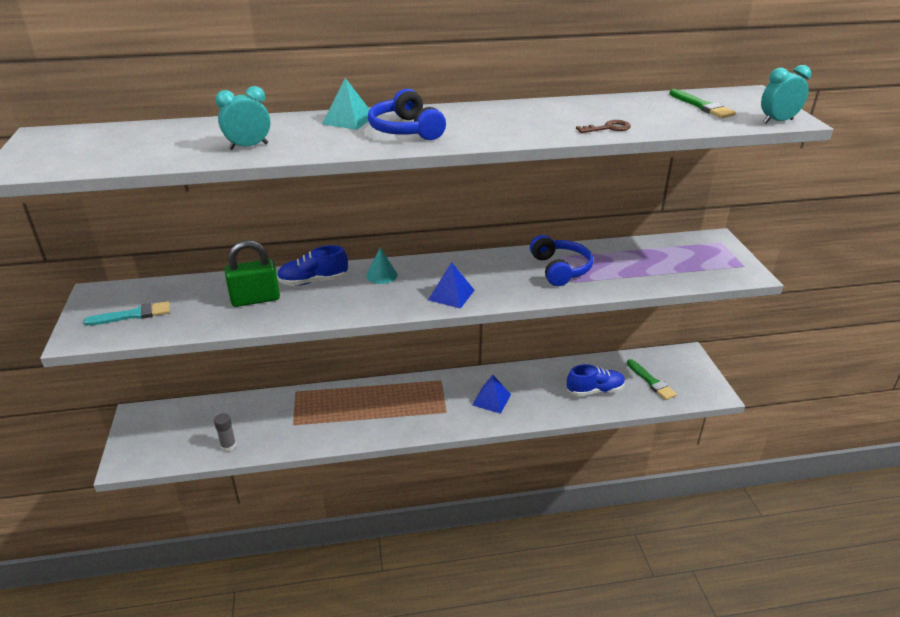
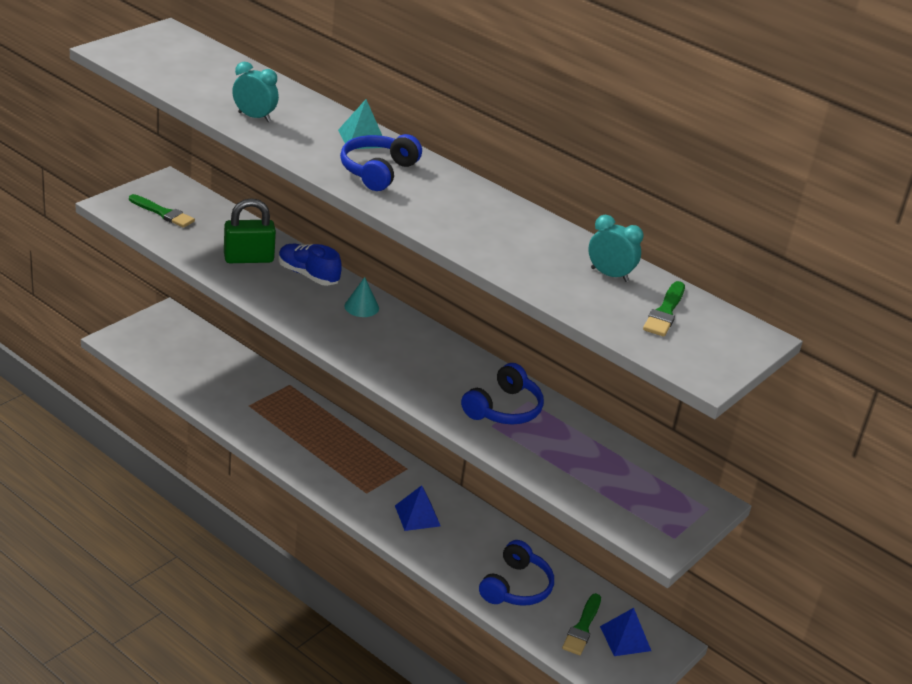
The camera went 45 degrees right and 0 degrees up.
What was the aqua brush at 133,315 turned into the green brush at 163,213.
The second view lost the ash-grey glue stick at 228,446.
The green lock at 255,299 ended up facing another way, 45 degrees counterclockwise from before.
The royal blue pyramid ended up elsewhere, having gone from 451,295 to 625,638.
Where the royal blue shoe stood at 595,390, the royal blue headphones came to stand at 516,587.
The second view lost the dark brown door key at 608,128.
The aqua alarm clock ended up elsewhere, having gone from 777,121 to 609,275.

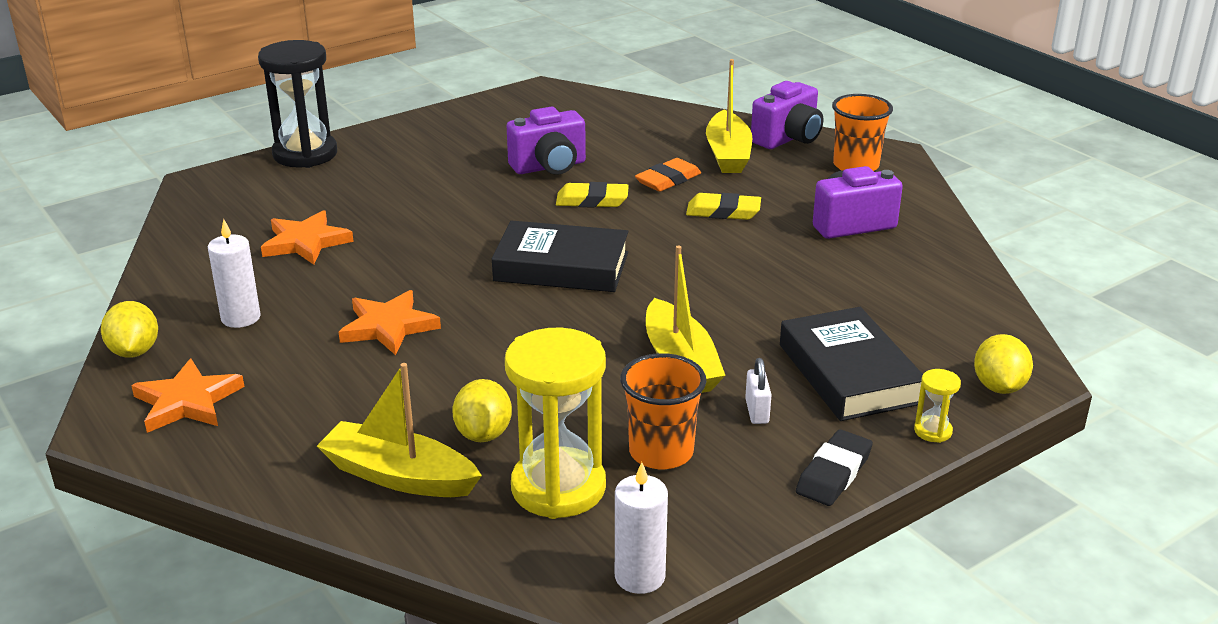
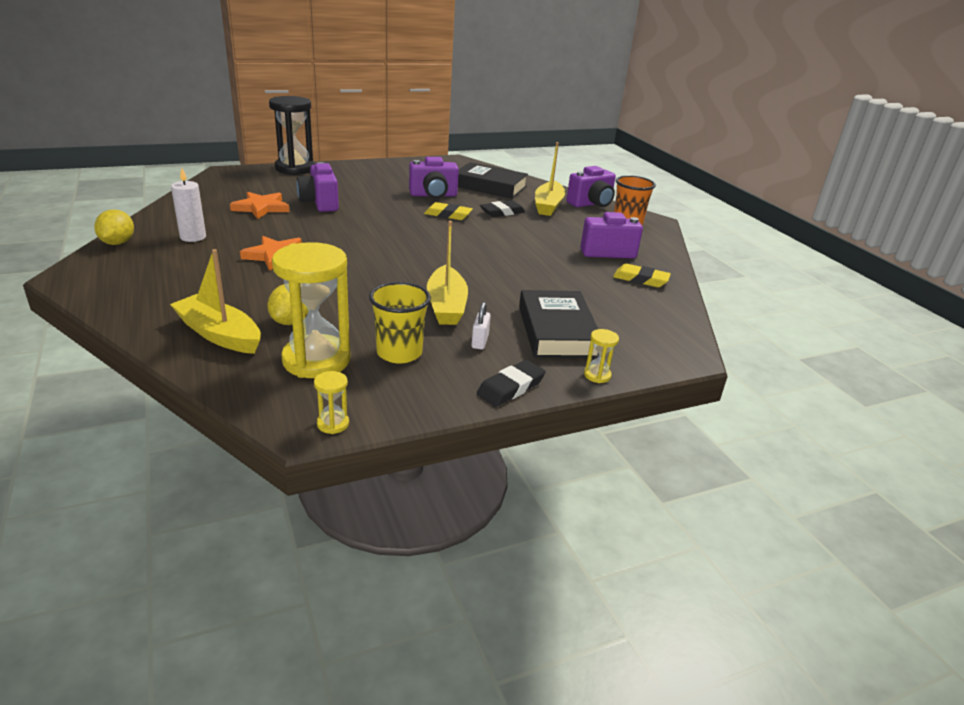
The camera went 10 degrees right and 0 degrees up.
The second view lost the bright orange five-pointed star at 187,402.
The ebony hardback ended up elsewhere, having gone from 561,267 to 489,186.
Where the pure white pillar candle stood at 639,577, the bright yellow sandglass came to stand at 333,424.
What was the bright orange beaker at 661,452 turned into the bright yellow beaker at 399,353.
What was the bright orange eraser at 668,180 turned into the ebony eraser at 502,212.
The bright yellow eraser ended up elsewhere, having gone from 723,212 to 640,279.
The second view lost the bright yellow lemon at 999,387.
The second view gained the royal purple photo camera at 320,203.

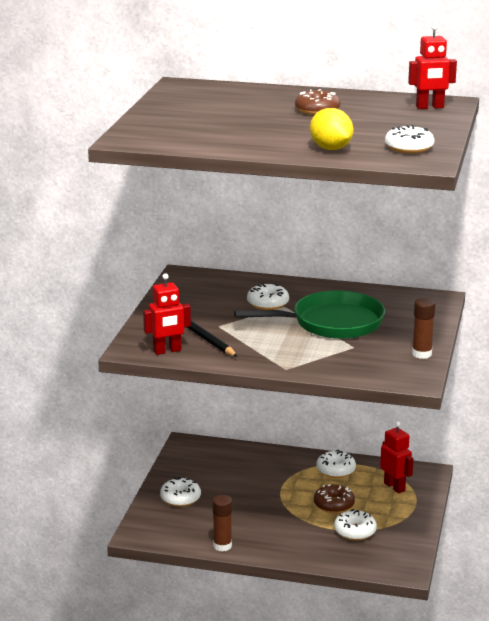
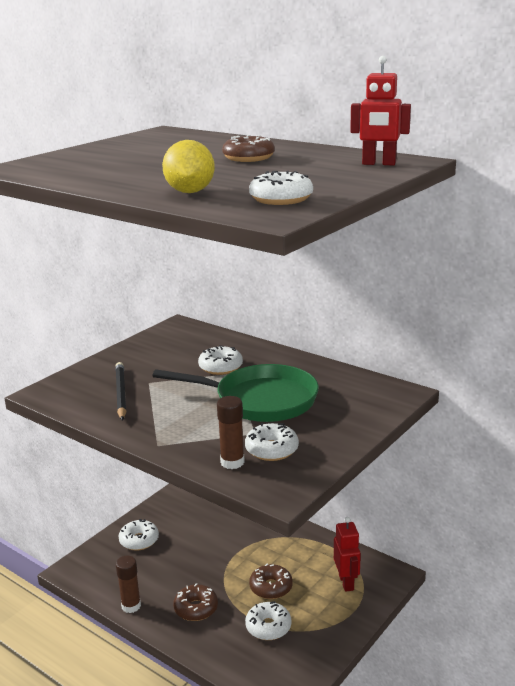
The camera went 25 degrees right and 0 degrees up.
The second view lost the crimson toy robot at 167,351.
The pure white donut ended up elsewhere, having gone from 336,470 to 271,450.
The dark brown glue stick ended up elsewhere, having gone from 421,354 to 232,462.
The second view gained the dark brown donut at 196,608.

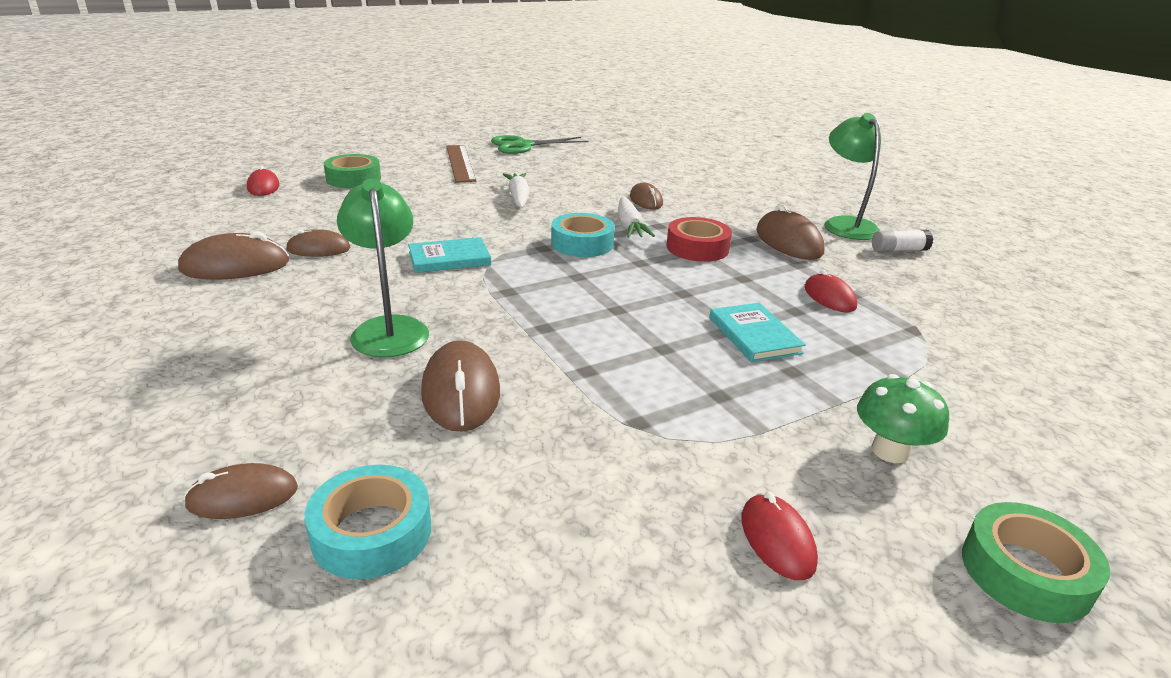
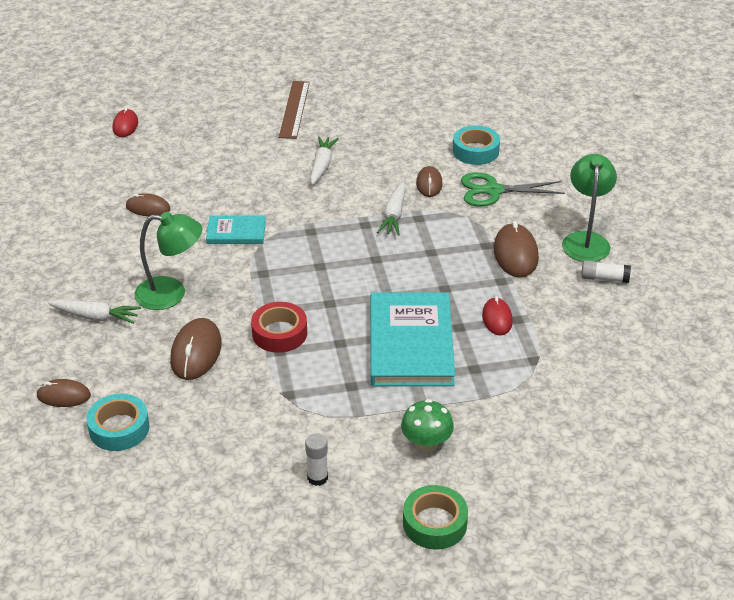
The camera went 20 degrees right and 10 degrees up.
The second view lost the dark brown computer mouse at 235,266.
The second view lost the green sticky tape at 353,179.
The green lamp at 389,328 ended up facing another way, 90 degrees clockwise from before.
The green scissors ended up elsewhere, having gone from 523,145 to 493,191.
The aqua sticky tape ended up elsewhere, having gone from 582,243 to 475,151.
The crimson sticky tape ended up elsewhere, having gone from 697,248 to 279,333.
The size of the aqua hardback at 754,335 changed by a factor of 1.94.
Where the crimson computer mouse stood at 777,540, the pure white glue stick came to stand at 317,477.
The second view gained the pure white toy carrot at 96,317.

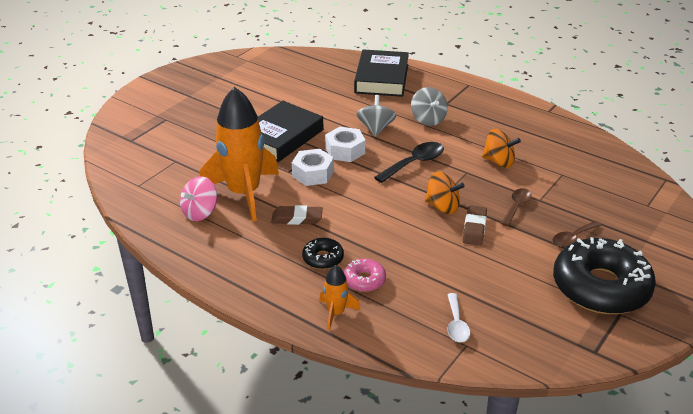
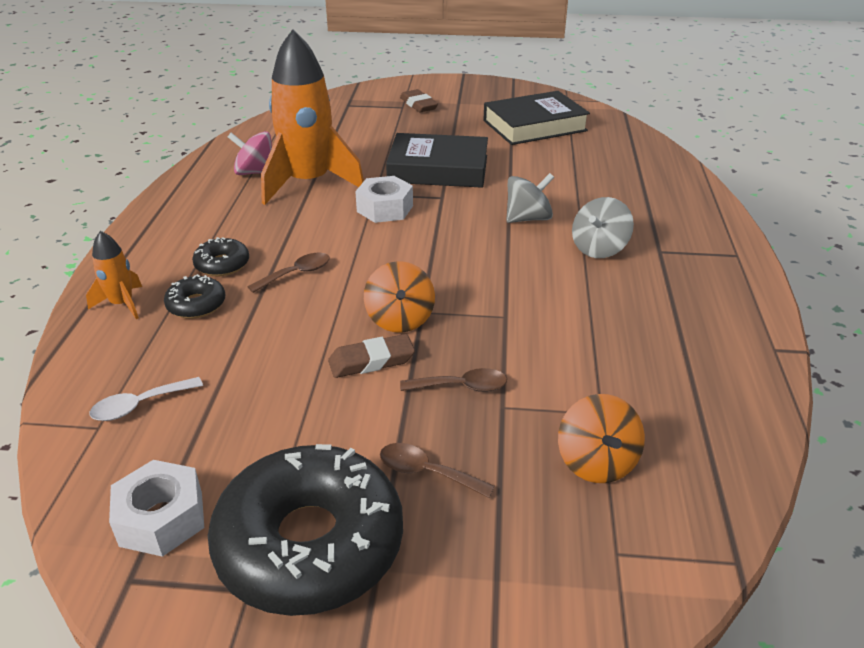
The camera went 60 degrees right and 0 degrees up.
The dark brown eraser ended up elsewhere, having gone from 297,218 to 418,105.
The pure white nut ended up elsewhere, having gone from 345,151 to 161,518.
What was the rosy donut at 364,280 turned into the ebony donut at 196,305.
The ebony hardback ended up elsewhere, having gone from 382,78 to 534,126.
The second view lost the ebony spoon at 414,163.
The bright orange toy top ended up elsewhere, having gone from 499,162 to 596,462.
The second view gained the dark brown spoon at 296,273.

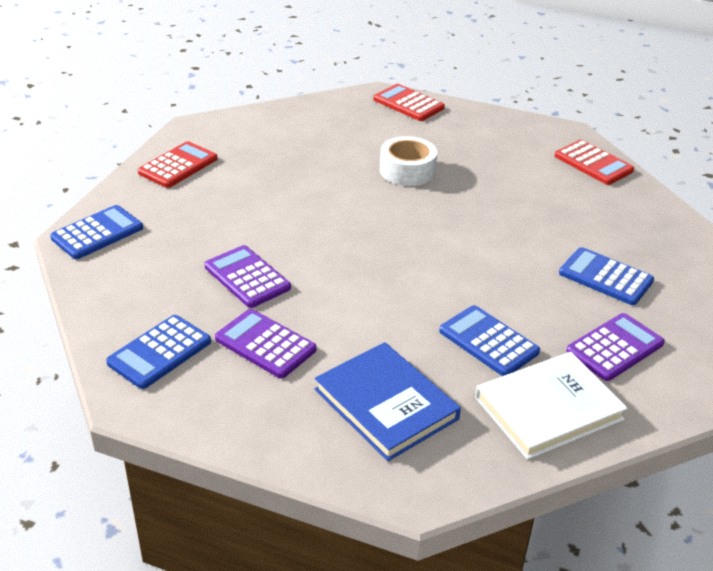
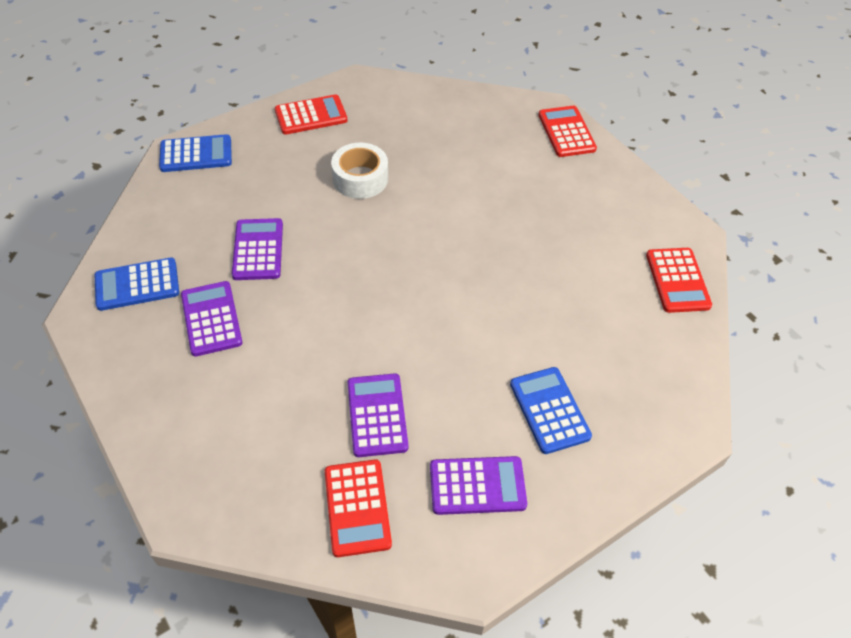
The camera went 35 degrees right and 15 degrees up.
The second view lost the royal blue hardback at 386,404.
The pure white sticky tape ended up elsewhere, having gone from 407,170 to 360,179.
What was the royal blue calculator at 488,341 turned into the royal purple calculator at 377,415.
Where the pure white hardback stood at 548,408, the crimson calculator came to stand at 357,507.

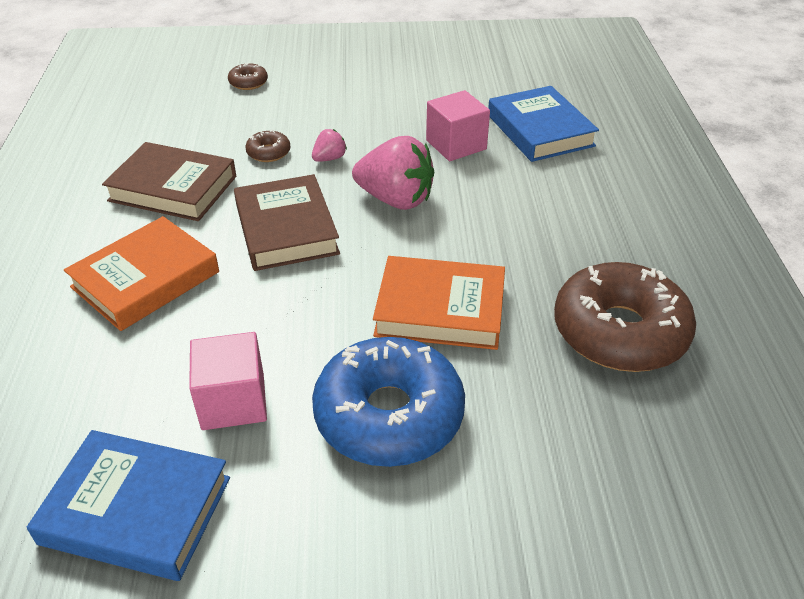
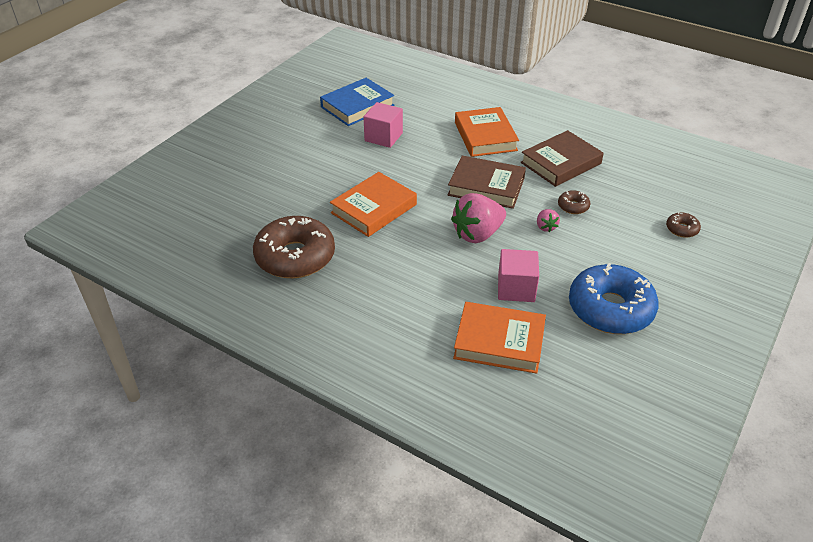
The camera went 125 degrees right and 0 degrees up.
The royal blue donut ended up elsewhere, having gone from 389,415 to 610,309.
What was the royal blue hardback at 540,130 turned into the bright orange hardback at 499,342.

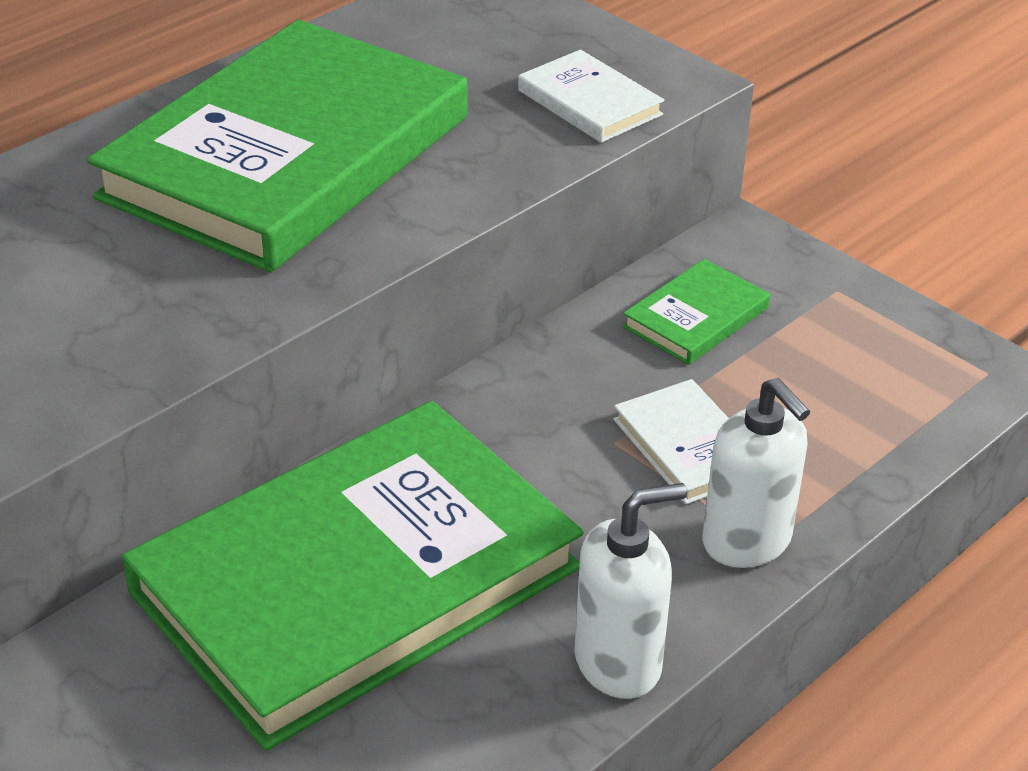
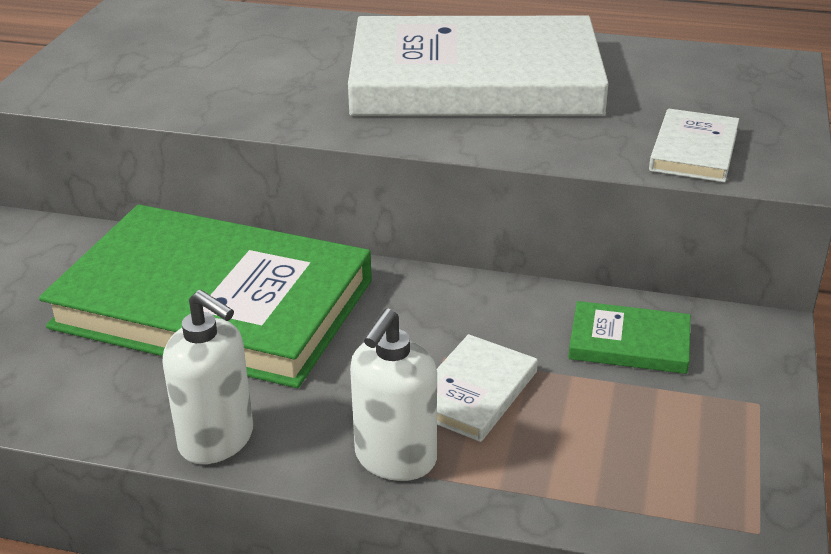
The camera went 60 degrees right and 5 degrees down.
What was the green hardback at 287,157 turned into the pure white hardback at 475,80.

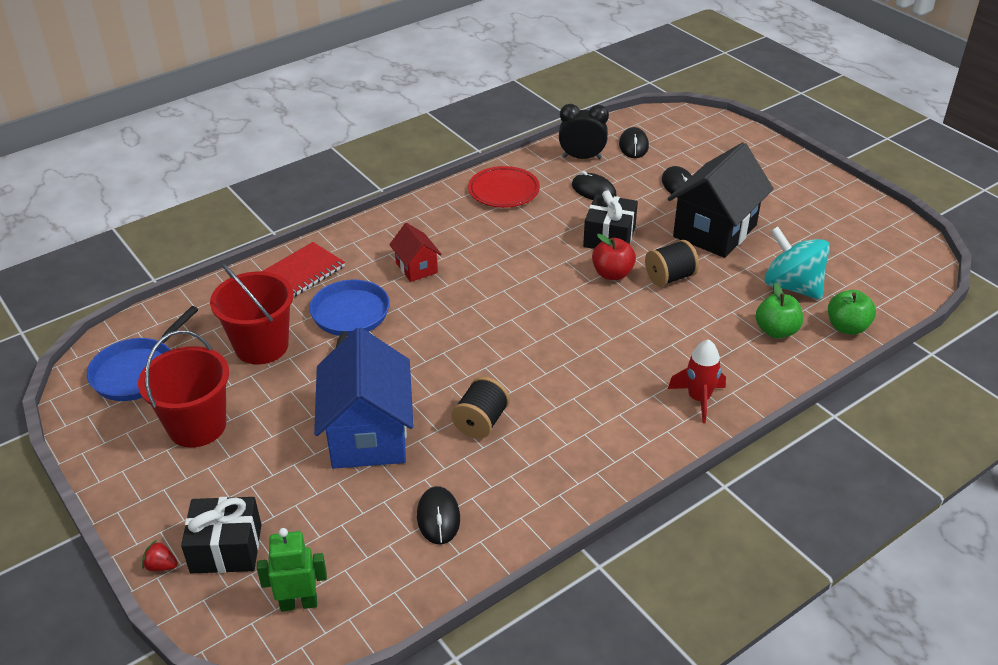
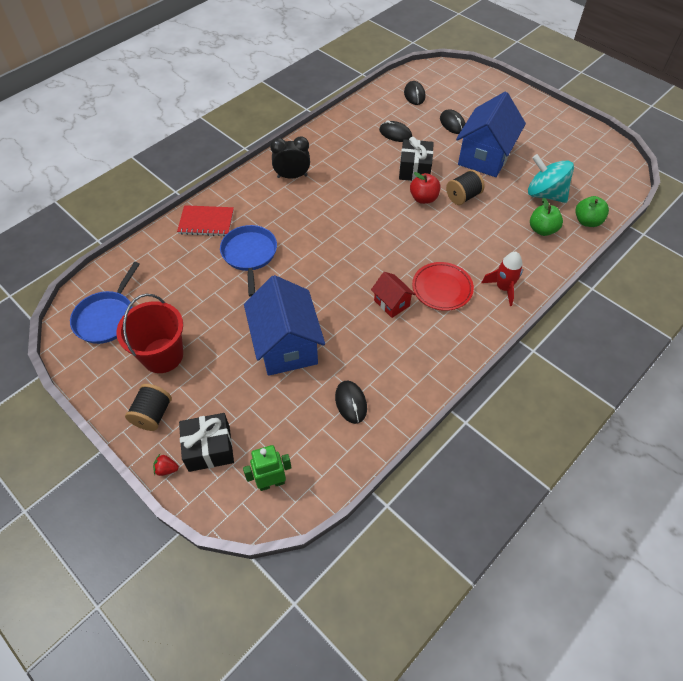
The camera went 10 degrees left and 15 degrees up.
The second view lost the crimson sand bucket at 261,346.
The crimson exercise book at 302,272 ended up facing another way, 60 degrees clockwise from before.
The crimson house ended up elsewhere, having gone from 416,268 to 391,303.
The ebony reel of thread ended up elsewhere, having gone from 481,422 to 153,414.
The crimson plate ended up elsewhere, having gone from 503,191 to 442,288.
The ebony alarm clock ended up elsewhere, having gone from 582,157 to 292,176.
What was the ebony house at 715,231 turned into the royal blue house at 485,157.

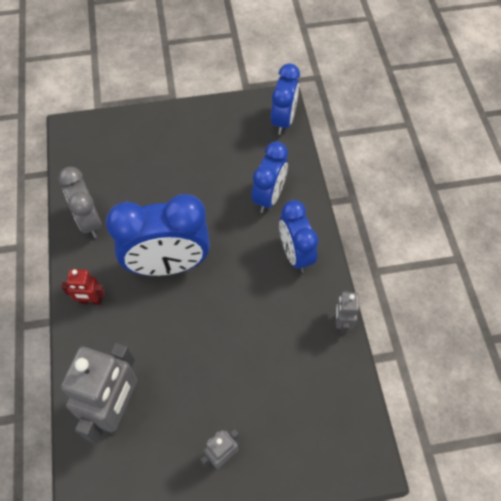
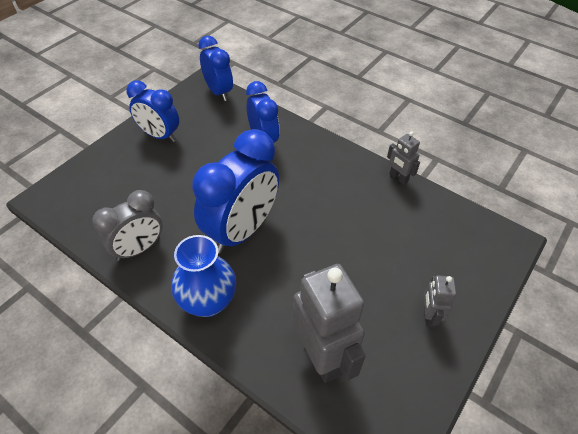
The camera went 45 degrees left and 10 degrees down.
The ash-grey alarm clock at 89,221 ended up facing another way, 60 degrees counterclockwise from before.
Where the crimson toy robot stood at 91,301, the royal blue tall vase came to stand at 208,301.
The royal blue alarm clock ended up elsewhere, having gone from 295,254 to 159,135.

